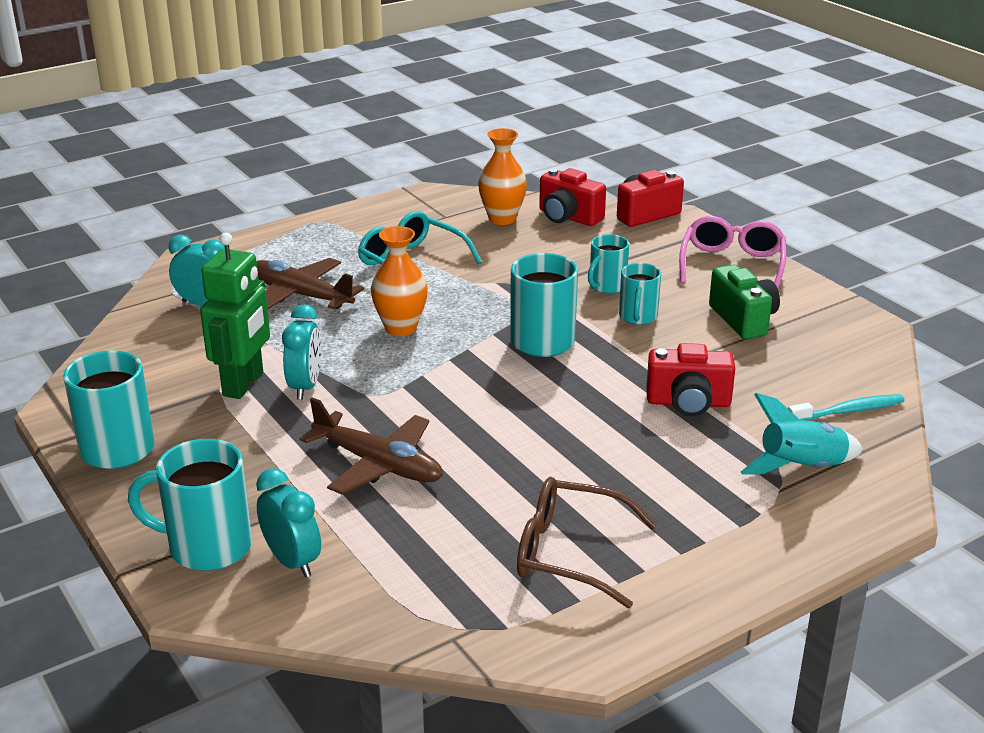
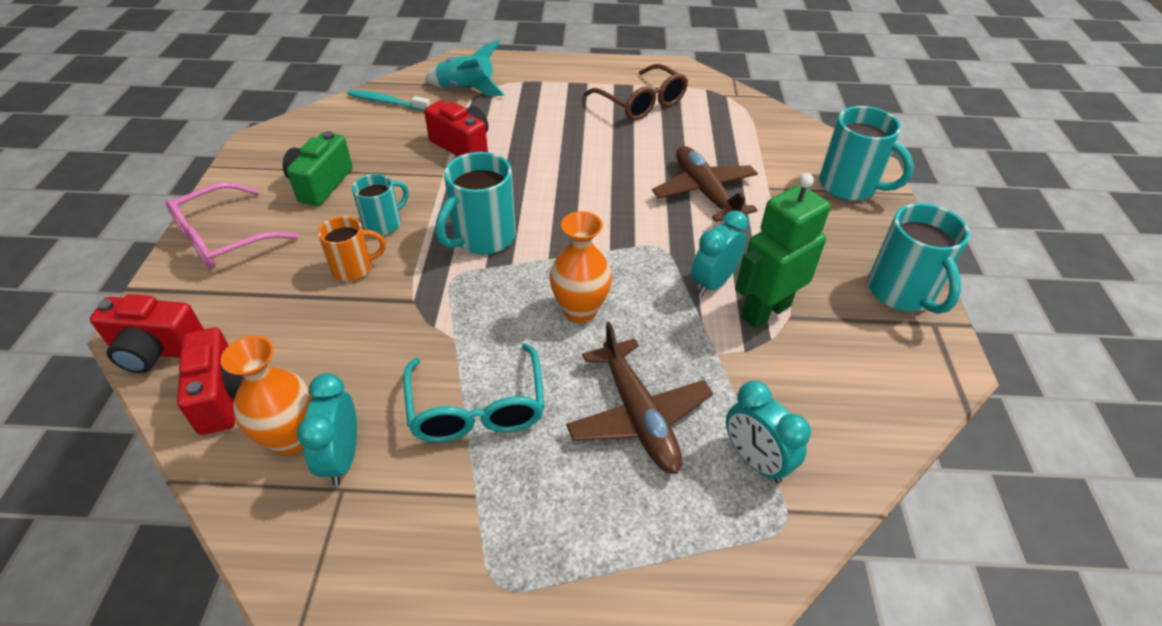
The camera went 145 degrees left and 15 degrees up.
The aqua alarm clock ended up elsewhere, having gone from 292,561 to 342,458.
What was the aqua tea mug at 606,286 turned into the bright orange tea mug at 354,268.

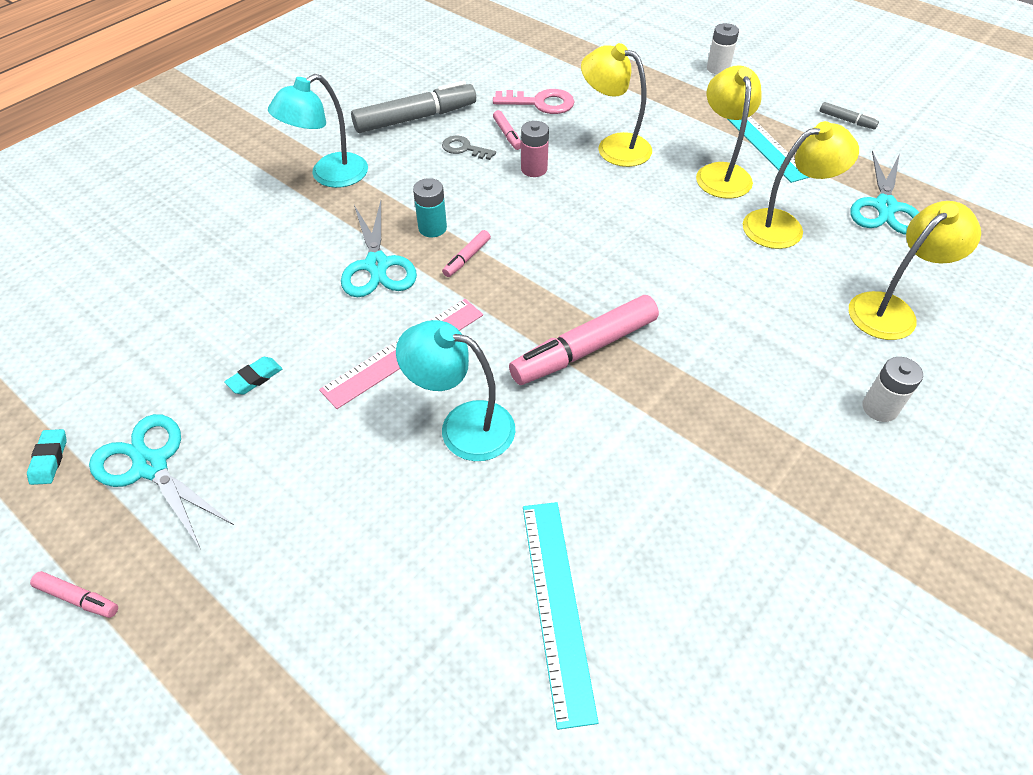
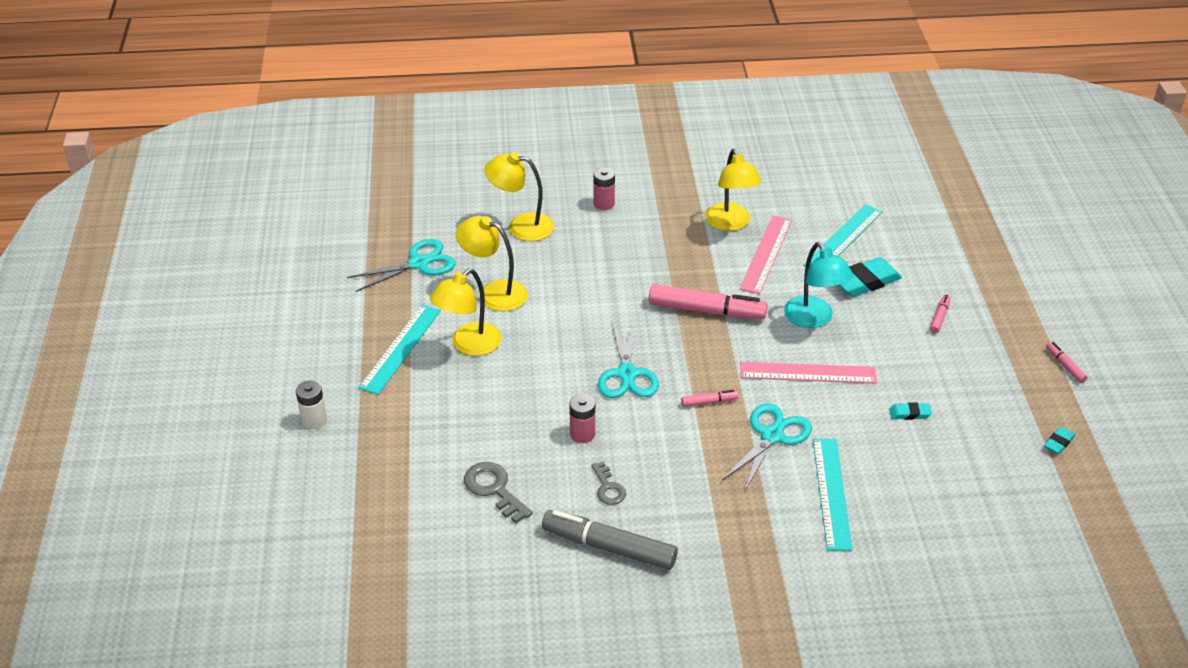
The camera went 135 degrees left and 10 degrees down.
The aqua scissors ended up elsewhere, having gone from 151,466 to 627,374.
The second view lost the aqua lamp at 329,176.
The second view lost the aqua power cell at 432,228.
What was the rosy door key at 540,103 turned into the ash-grey door key at 494,489.
The rosy marker pen ended up elsewhere, having gone from 507,135 to 939,317.
The bright yellow lamp ended up elsewhere, having gone from 613,147 to 731,224.
The second view lost the ash-grey marker pen at 846,120.
What was the pure white power cell at 879,408 turned into the rosy power cell at 604,204.
The second view gained the rosy straightedge at 766,254.
The second view gained the aqua straightedge at 831,493.
The second view gained the aqua eraser at 865,282.

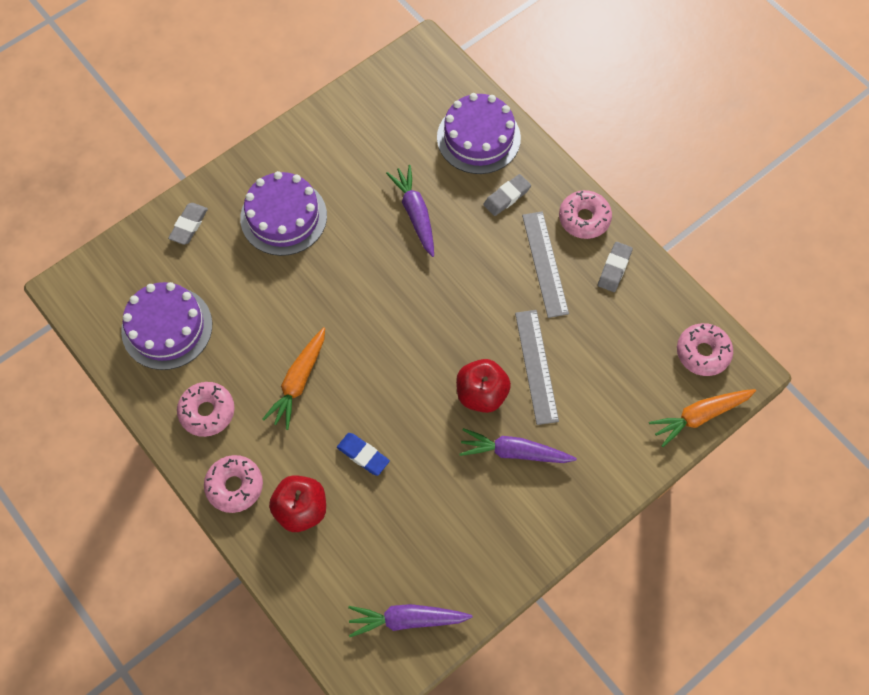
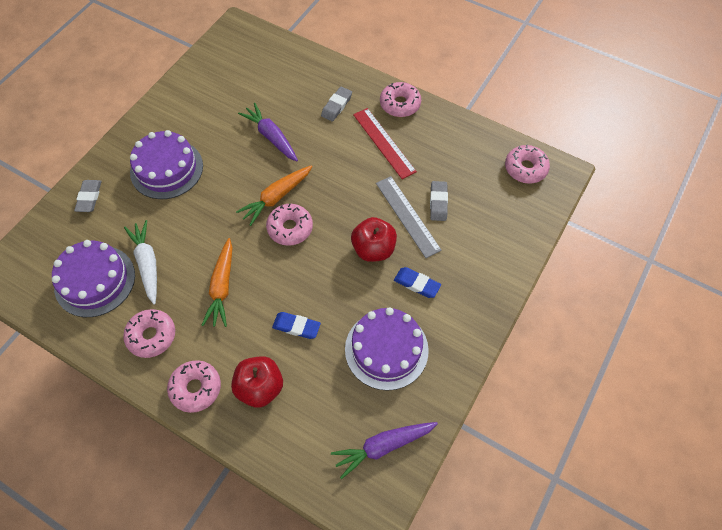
The camera went 20 degrees left and 5 degrees down.
The royal purple gateau ended up elsewhere, having gone from 478,138 to 386,349.
Where the royal purple toy carrot stood at 514,452, the royal blue eraser came to stand at 417,284.
What was the ash-grey straightedge at 544,264 turned into the crimson straightedge at 383,143.
The ash-grey eraser ended up elsewhere, having gone from 614,268 to 438,203.
The bright orange toy carrot ended up elsewhere, having gone from 699,416 to 276,197.
The second view gained the pure white toy carrot at 147,264.
The second view gained the rosy donut at 290,228.

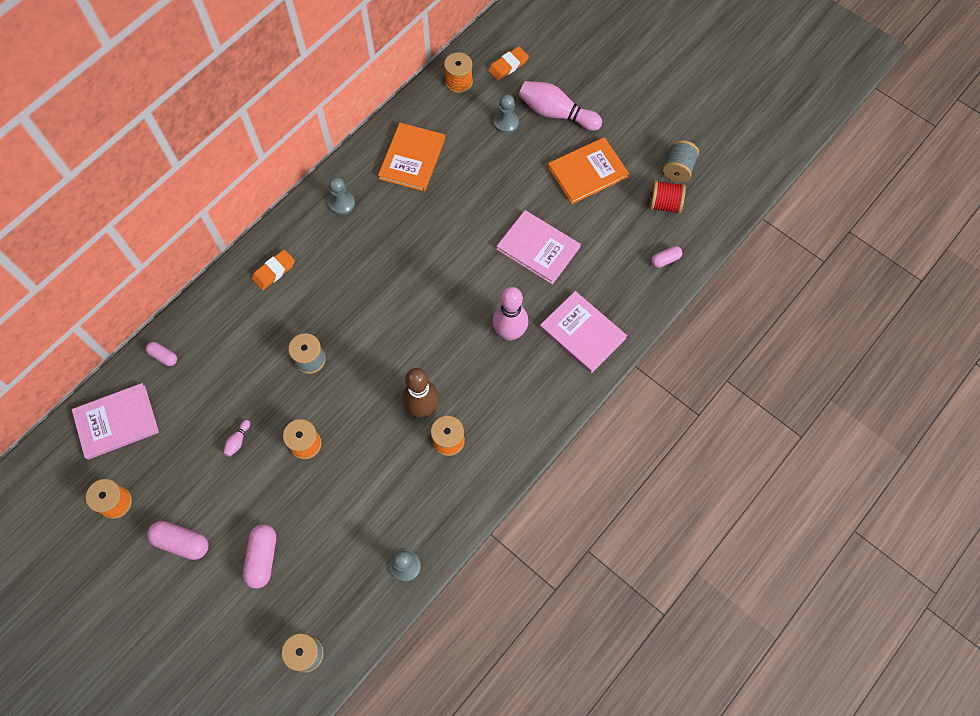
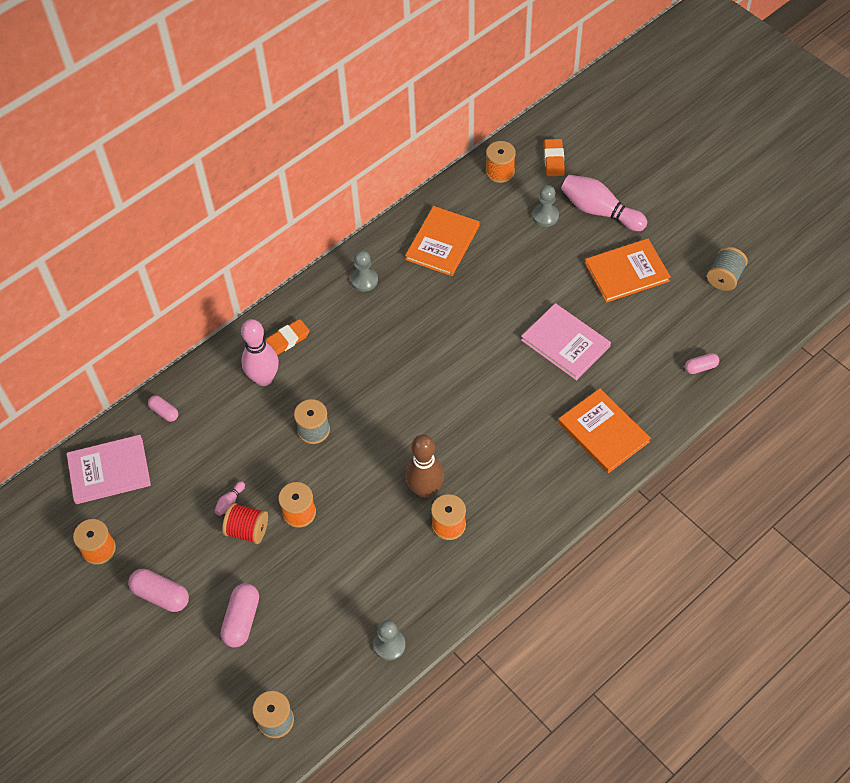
The camera went 10 degrees right and 10 degrees down.
The bright orange eraser at 508,65 ended up facing another way, 60 degrees counterclockwise from before.
The rosy skittle ended up elsewhere, having gone from 509,332 to 264,378.
What was the rosy hardback at 582,333 turned into the bright orange hardback at 603,432.
The crimson reel of thread ended up elsewhere, having gone from 664,204 to 247,530.

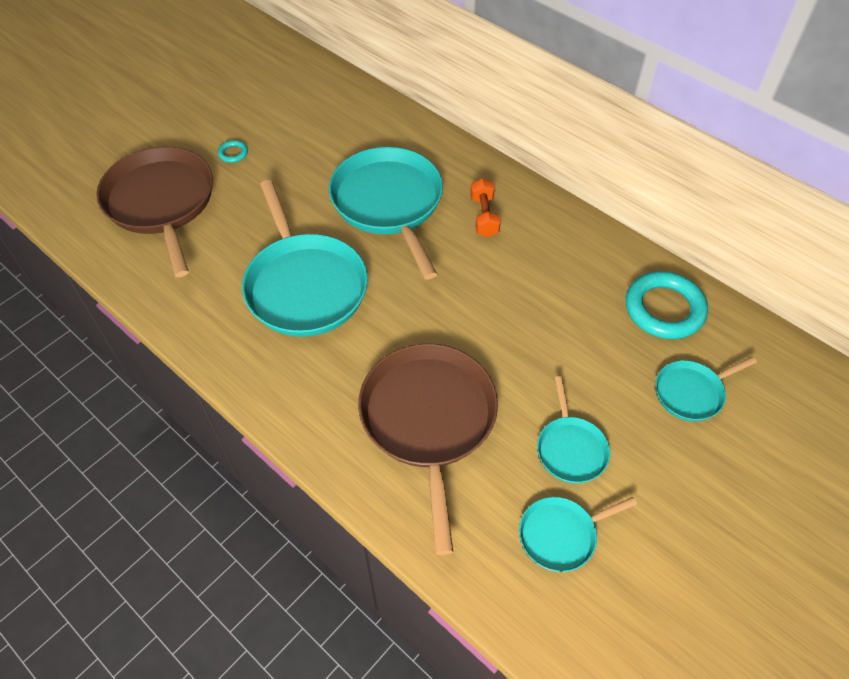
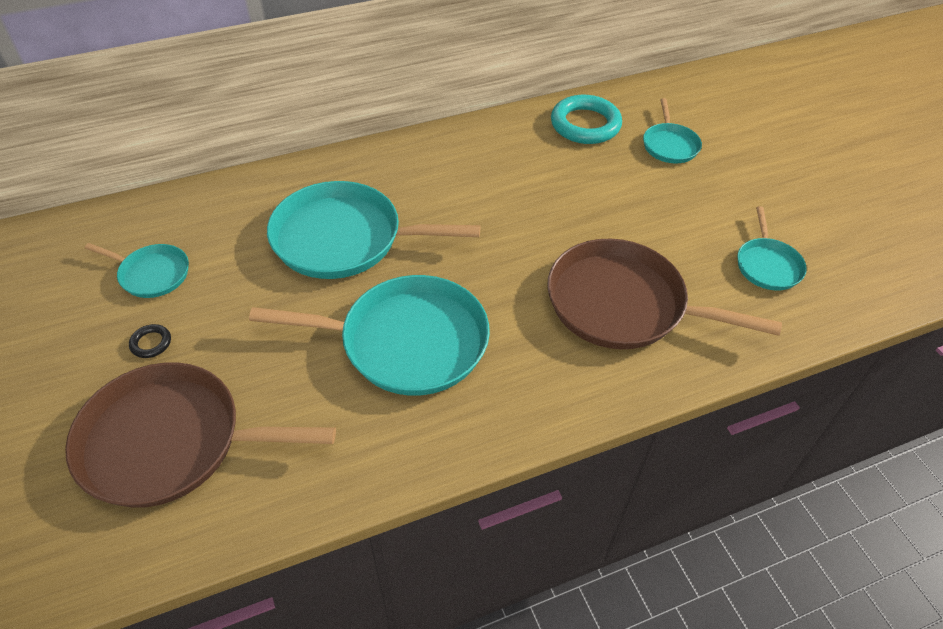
The camera went 65 degrees left and 5 degrees down.
What was the aqua hoop at 233,153 turned into the ebony hoop at 151,343.
The second view lost the bright orange hand weight at 484,216.
The aqua frying pan ended up elsewhere, having gone from 570,449 to 151,274.

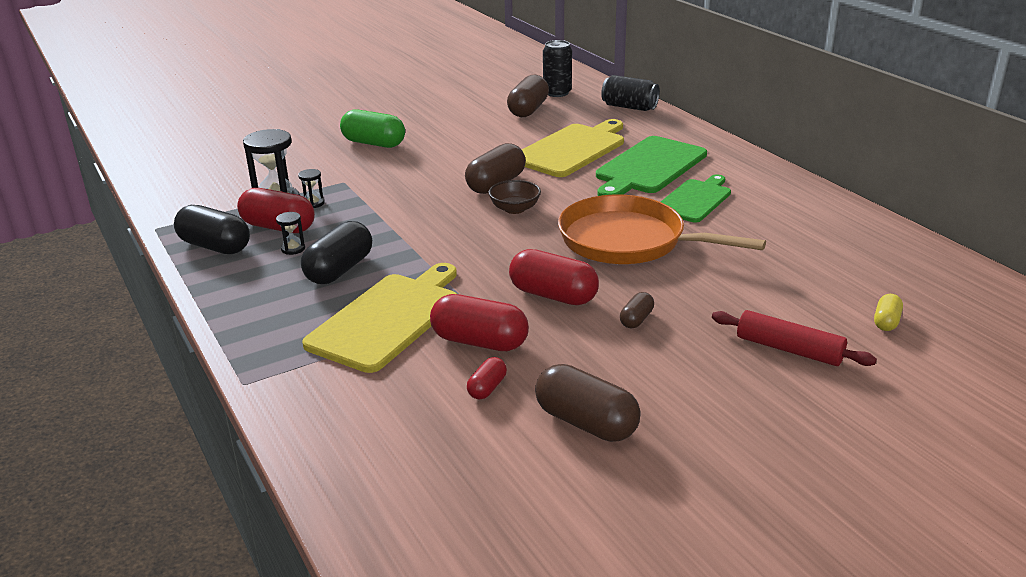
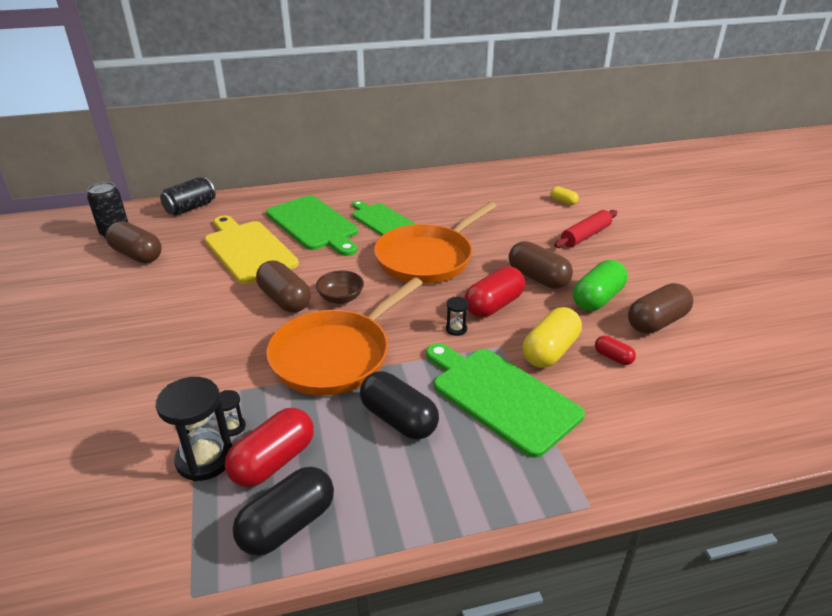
The camera went 75 degrees left and 5 degrees up.
The ebony sandglass ended up elsewhere, having gone from 293,249 to 456,329.
What was the bright yellow bread board at 388,318 turned into the green bread board at 501,396.
The green pill ended up elsewhere, having gone from 374,143 to 597,299.
What was the crimson pill at 479,342 turned into the bright yellow pill at 550,351.
The size of the dark brown pill at 636,319 changed by a factor of 1.96.
The second view gained the bright orange frying pan at 336,355.

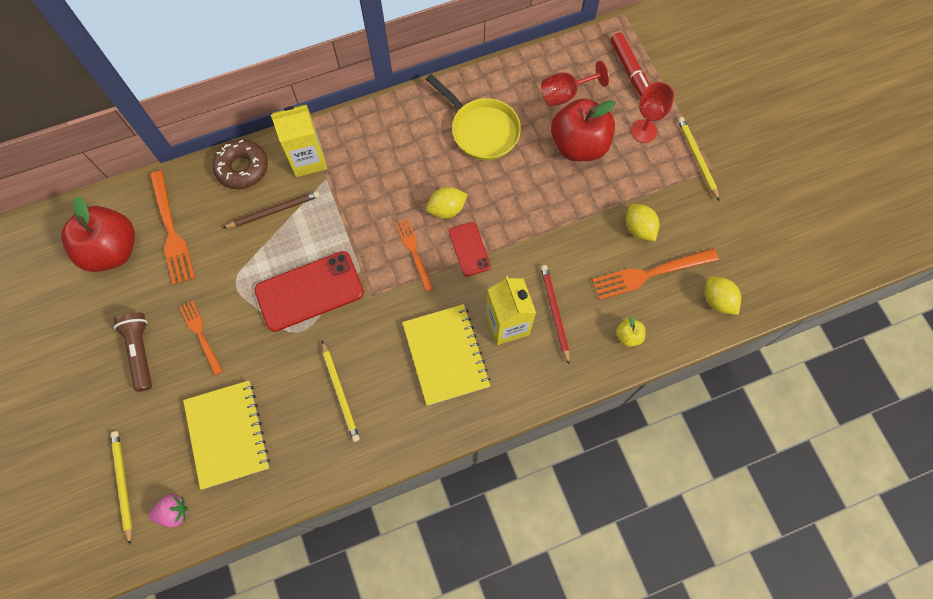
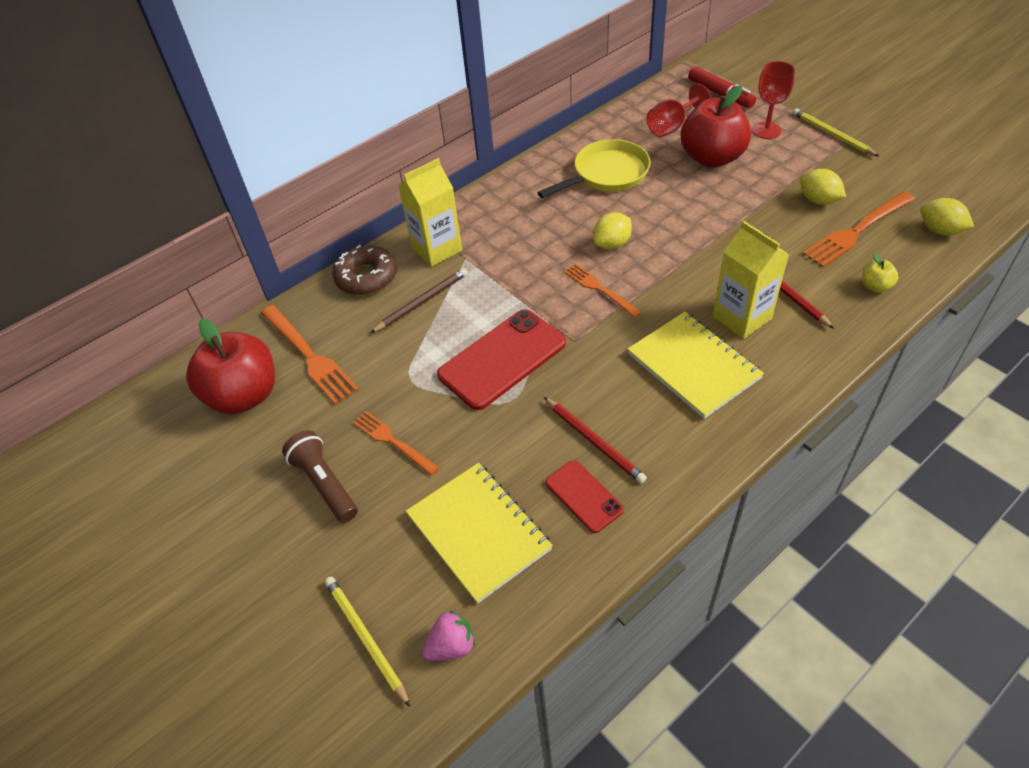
The camera went 15 degrees left and 20 degrees down.
What was the bright yellow lead pencil at 340,392 turned into the crimson lead pencil at 594,441.
The bright yellow frying pan at 481,130 ended up facing another way, 60 degrees counterclockwise from before.
The crimson smartphone ended up elsewhere, having gone from 469,249 to 583,496.

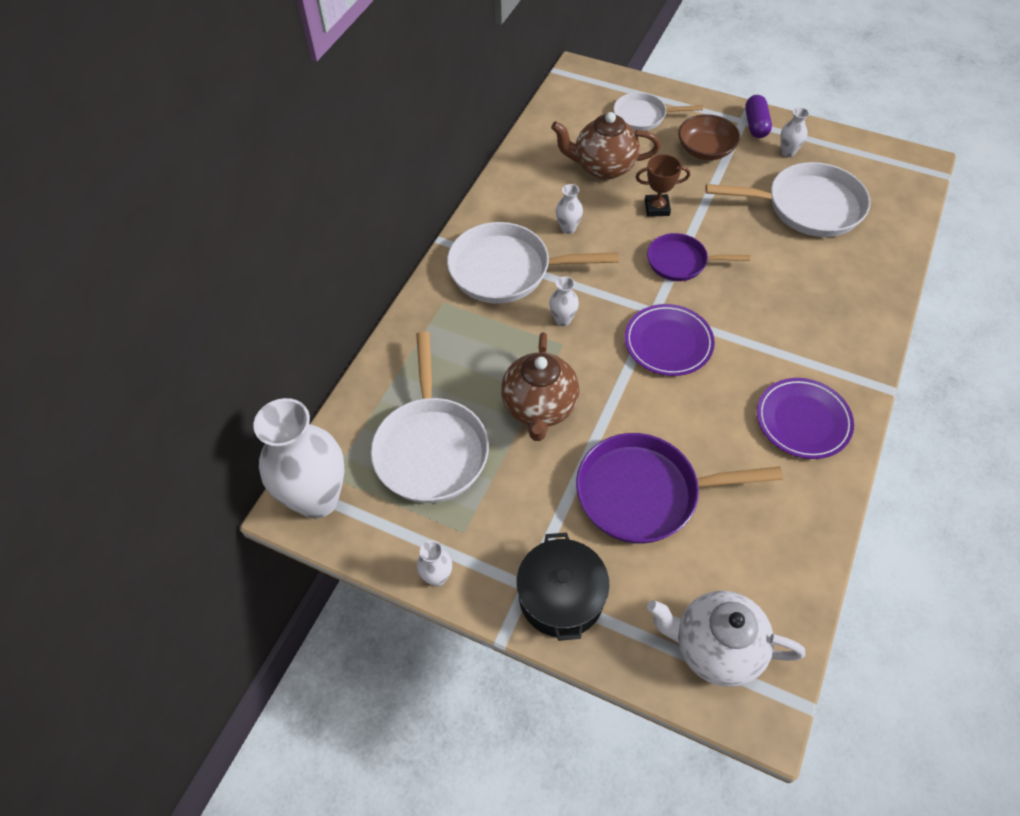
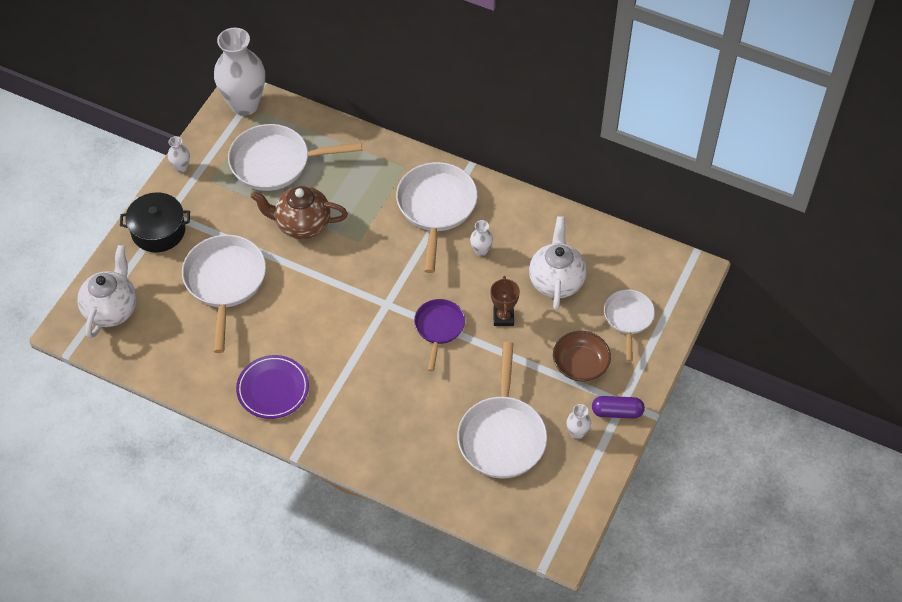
The camera went 90 degrees right and 0 degrees up.
The second view lost the pure white tall vase at 563,320.
What was the dark brown china teapot at 603,167 turned into the pure white china teapot at 556,281.
What was the royal purple frying pan at 645,493 turned into the pure white frying pan at 225,282.
The second view lost the royal purple plate at 668,343.

